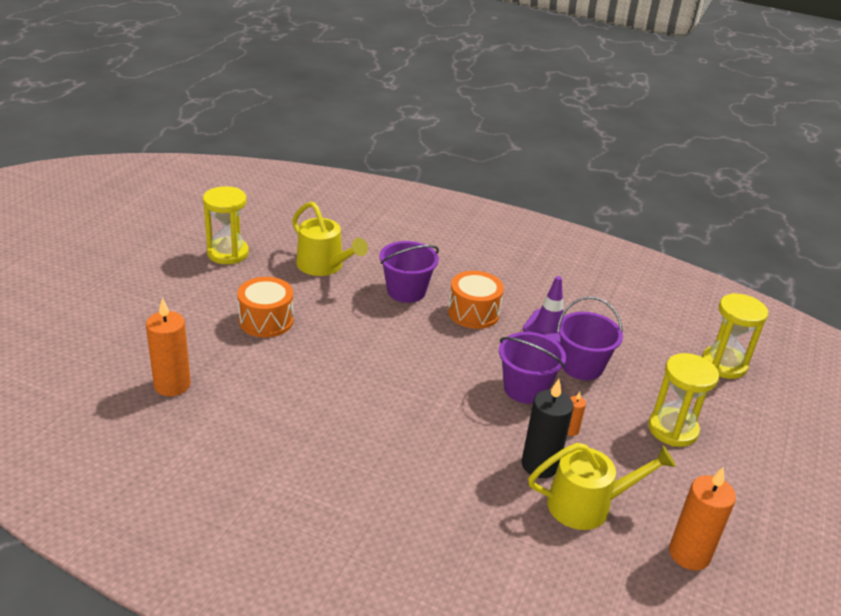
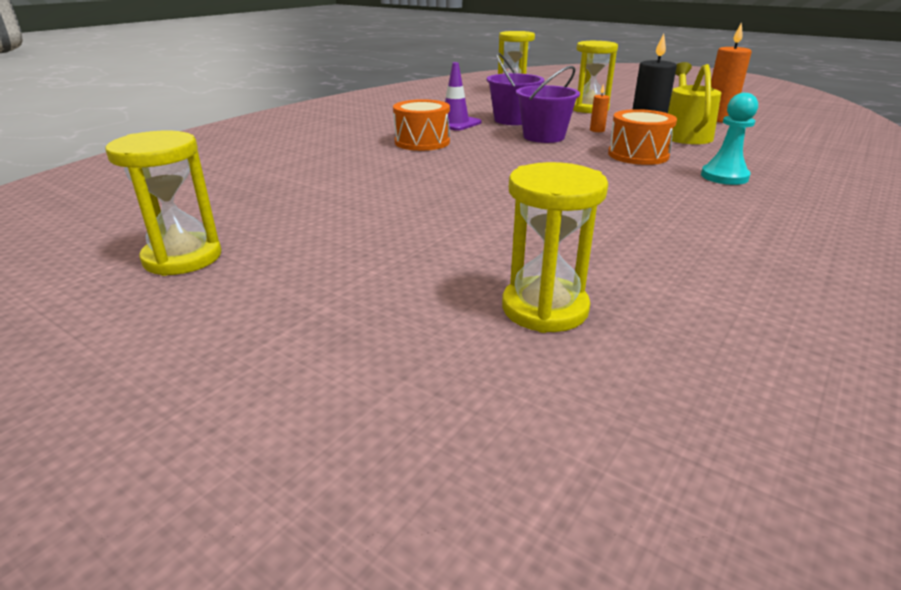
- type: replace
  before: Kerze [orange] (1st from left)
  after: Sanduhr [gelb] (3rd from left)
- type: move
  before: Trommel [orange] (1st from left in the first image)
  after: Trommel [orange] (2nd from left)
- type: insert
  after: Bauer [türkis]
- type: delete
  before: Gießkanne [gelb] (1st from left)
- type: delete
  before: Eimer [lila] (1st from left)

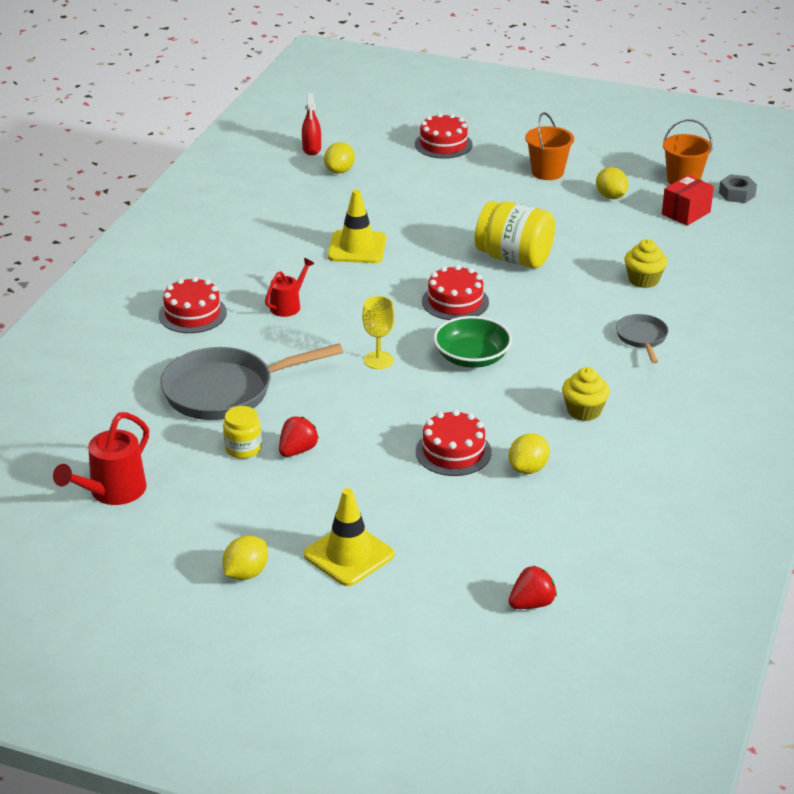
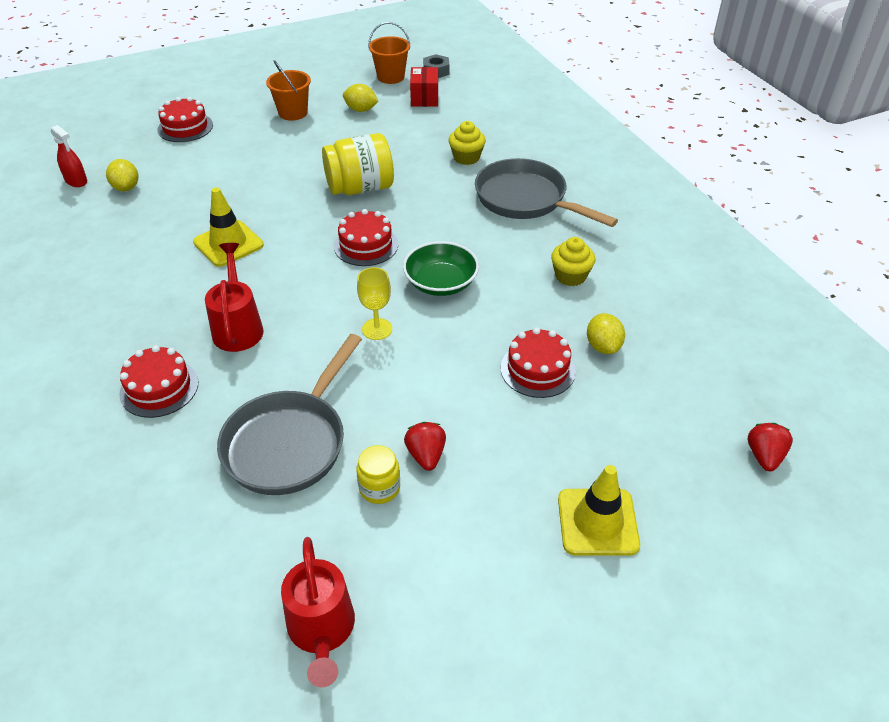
- type: resize
  before: Gießkanne [rot] (2nd from left in the first image)
  scale: 1.57
- type: resize
  before: Pfanne [grau] (2nd from left)
  scale: 2.0
- type: delete
  before: Zitrone [gelb] (1st from left)

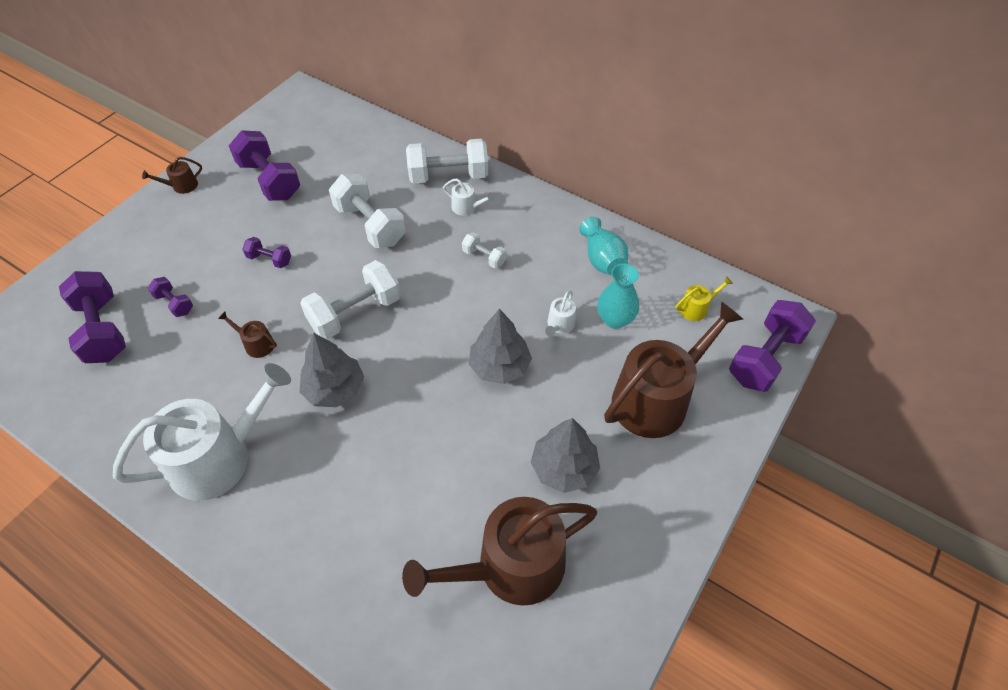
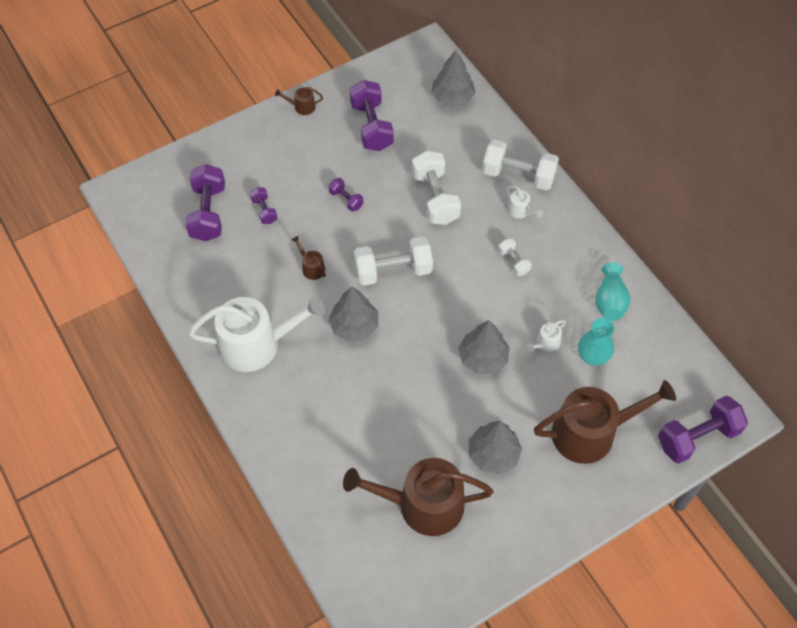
- type: insert
  after: Baum [grau] (2nd from left)
- type: delete
  before: Gießkanne [gelb]

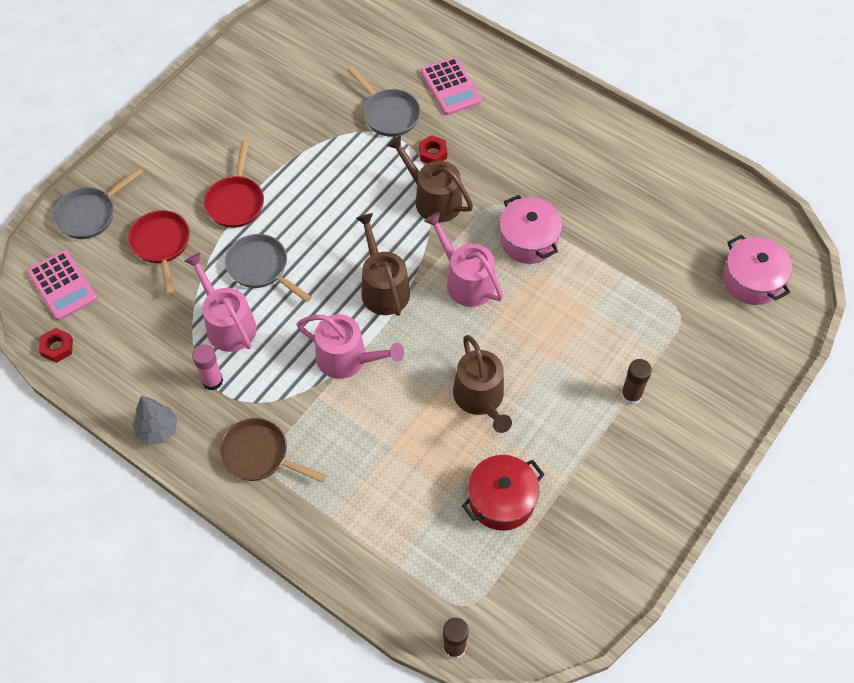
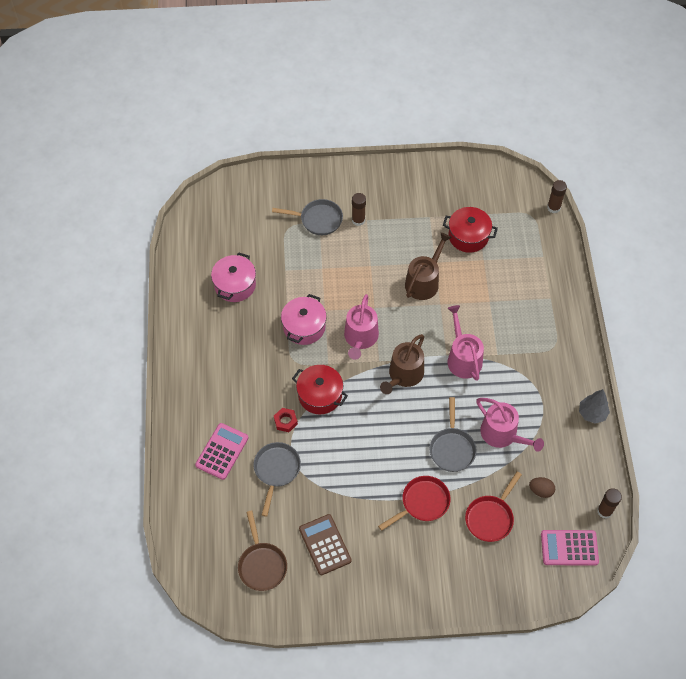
- type: move
  before: Kochtopf [rosa] (2nd from left in the first image)
  after: Kochtopf [rosa] (1st from left)
- type: move
  before: Pfanne [braun]
- type: move
  before: Pfanne [grau] (1st from left in the first image)
  after: Pfanne [grau] (2nd from left)
- type: replace
  before: Gießkanne [braun] (2nd from left)
  after: Kochtopf [rot] (1st from left)
- type: insert
  after: Taschenrechner [braun]
- type: rotate
  before: Gießkanne [rosa] (1st from left in the first image)
  turn: -60
- type: insert
  after: Ei [braun]
- type: rotate
  before: Taschenrechner [rosa] (1st from left in the first image)
  turn: -105
- type: replace
  before: Sechskantmutter [rot] (1st from left)
  after: Klebestift [braun] (3rd from left)
- type: delete
  before: Klebestift [rosa]

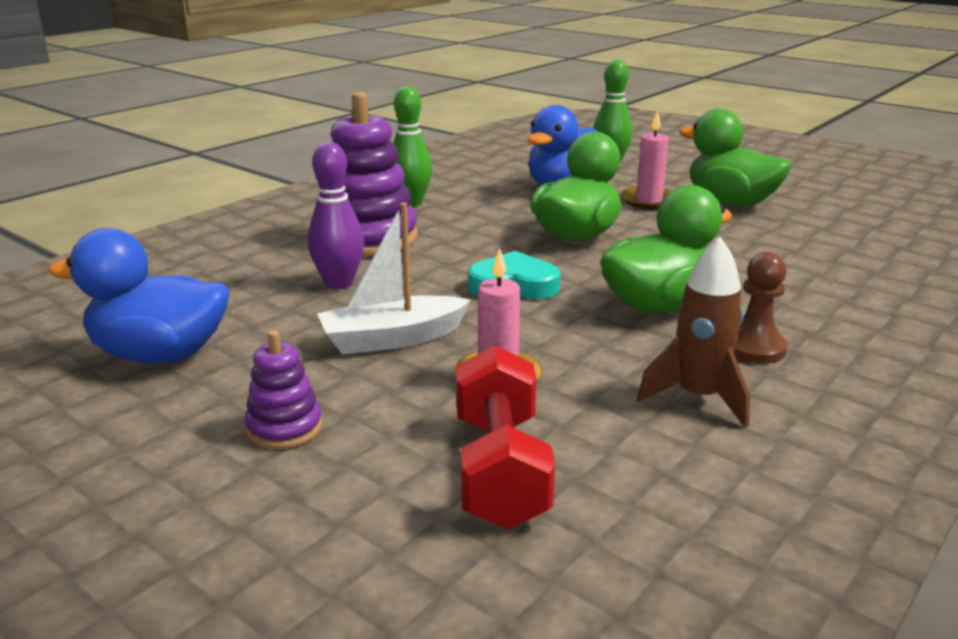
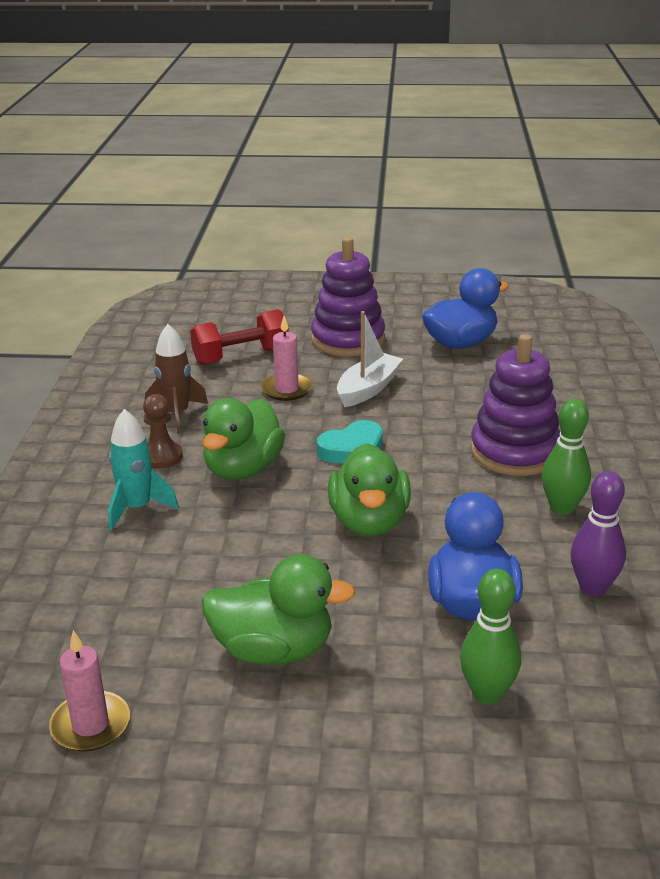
- type: move
  before: Kerze [rosa] (2nd from left in the first image)
  after: Kerze [rosa] (1st from left)
- type: insert
  after: Rakete [türkis]
- type: rotate
  before: Hantel [rot]
  turn: -75
- type: resize
  before: Stapelspielzeug [lila] (1st from left)
  scale: 2.02
- type: move
  before: Bowlingkegel [lila]

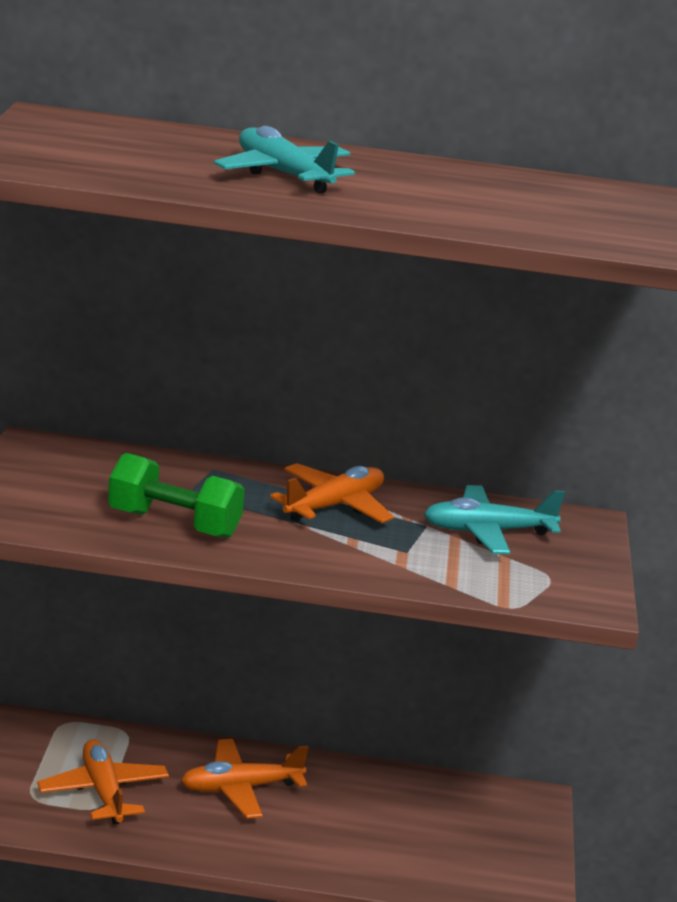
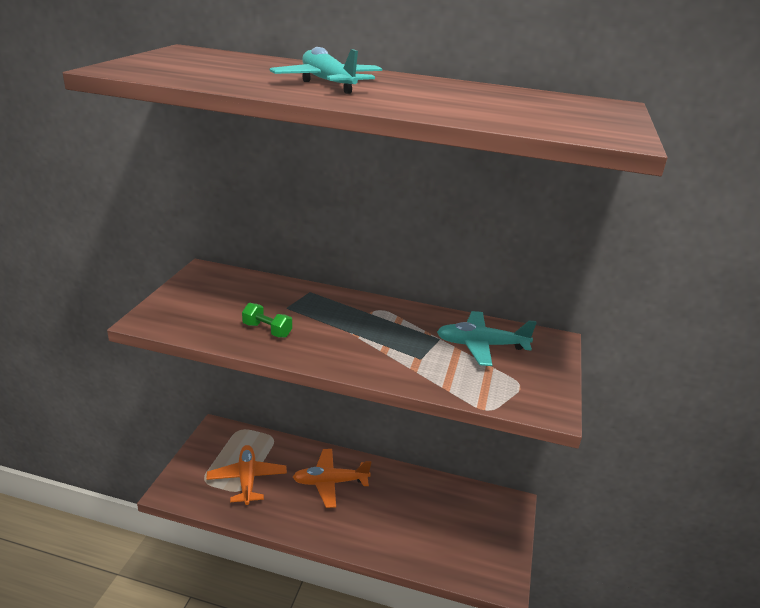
- type: resize
  before: Hantel [grün]
  scale: 0.58
- type: delete
  before: Flugzeug [orange] (3rd from left)

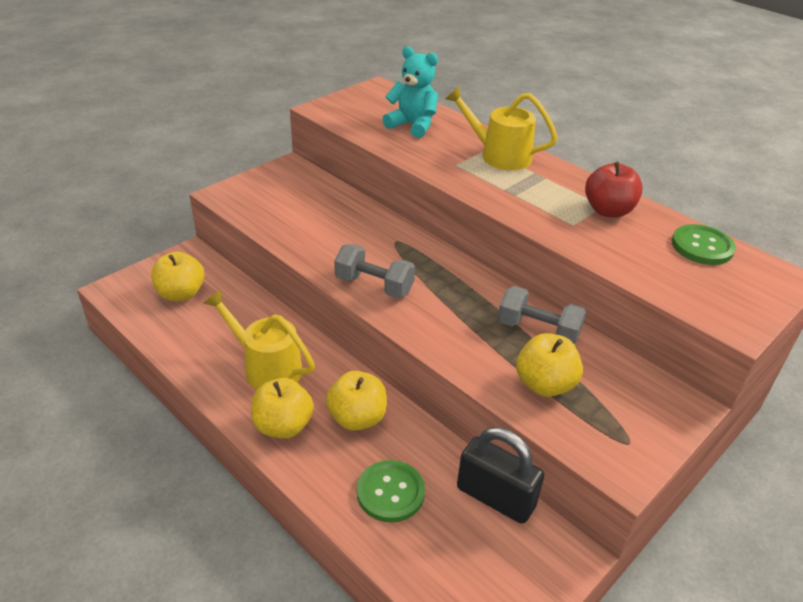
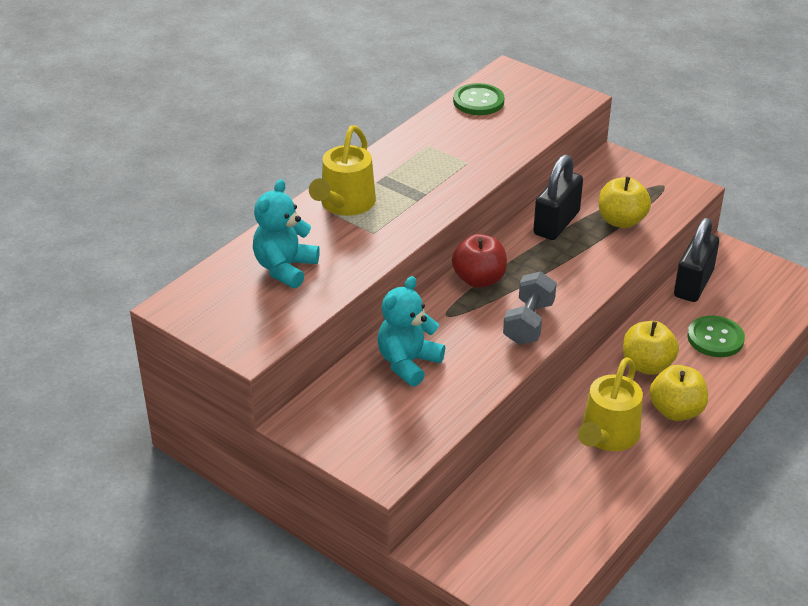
- type: insert
  after: Teddybär [türkis] (2nd from left)
- type: move
  before: Apfel [rot]
- type: replace
  before: Hantel [grau] (2nd from left)
  after: Vorhängeschloss [schwarz] (1st from left)
- type: delete
  before: Apfel [gelb] (1st from left)

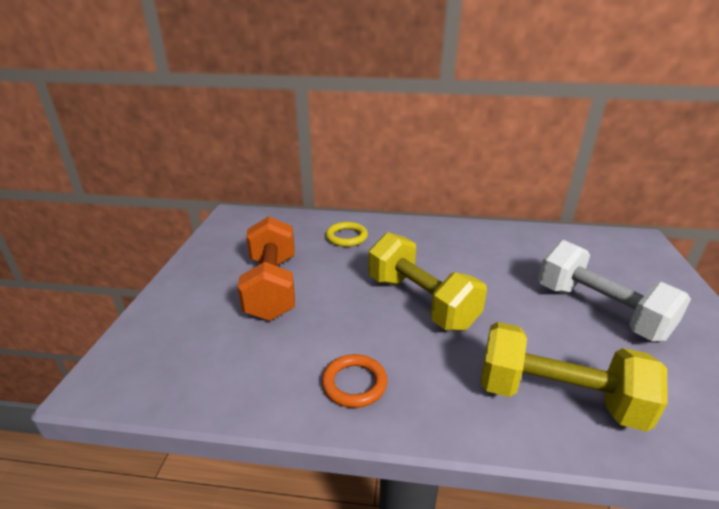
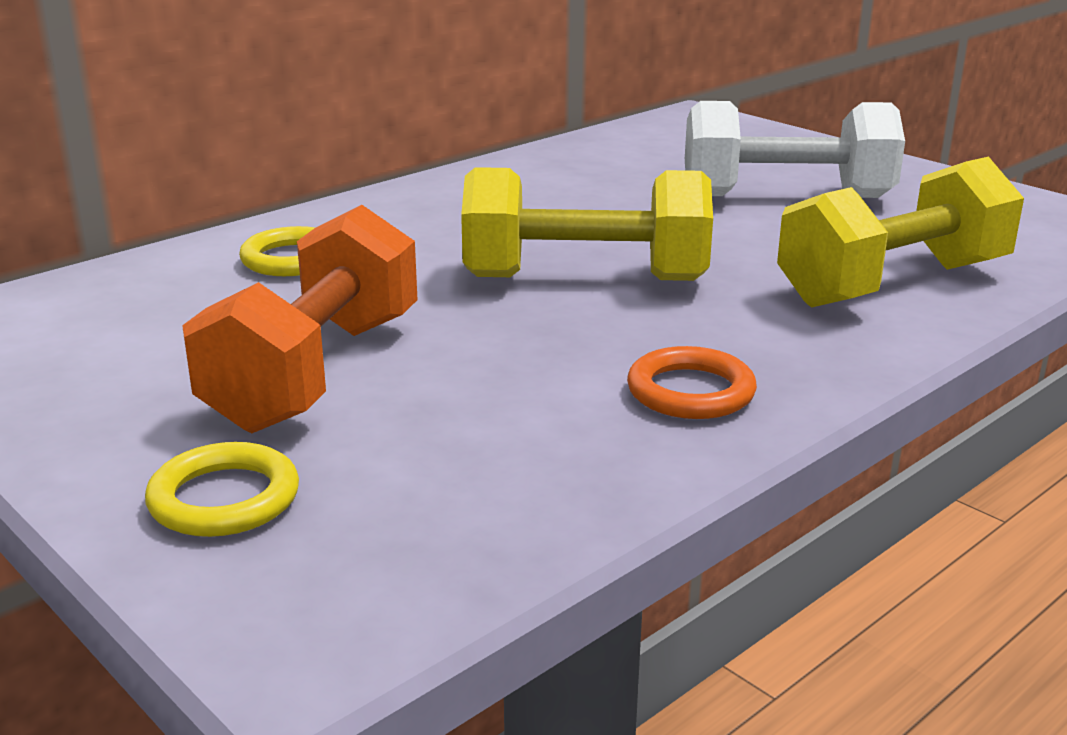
- type: insert
  after: Ring [gelb] (1st from left)
- type: rotate
  before: Hantel [orange]
  turn: 75

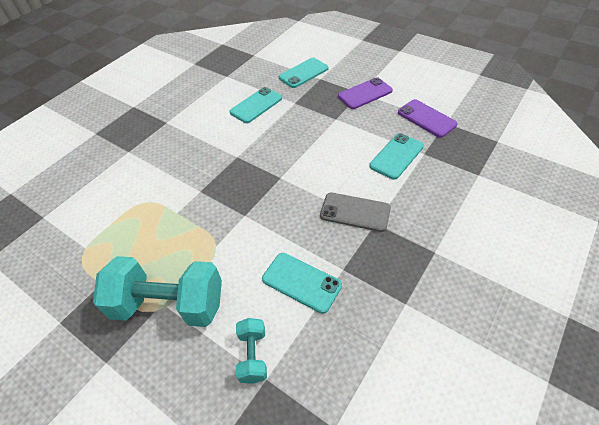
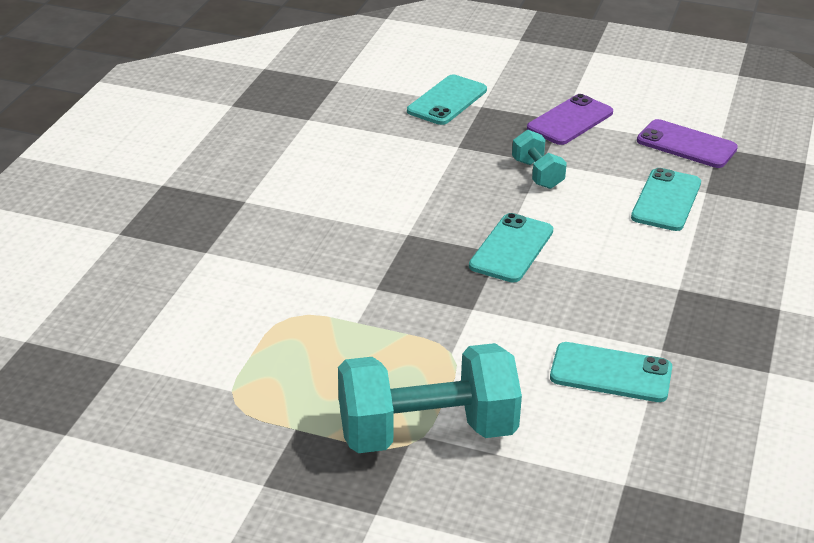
- type: move
  before: Handy [türkis] (1st from left in the first image)
  after: Handy [türkis] (2nd from left)
- type: move
  before: Hantel [türkis] (2nd from left)
- type: delete
  before: Handy [grau]

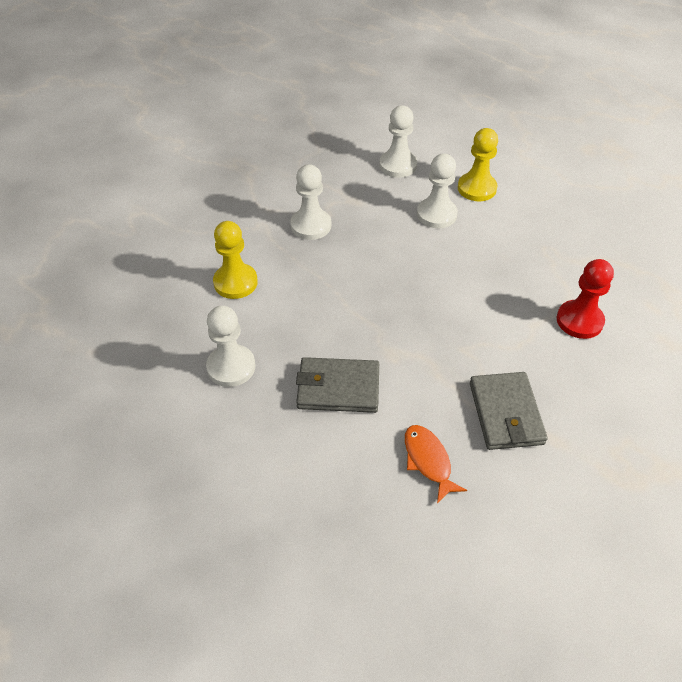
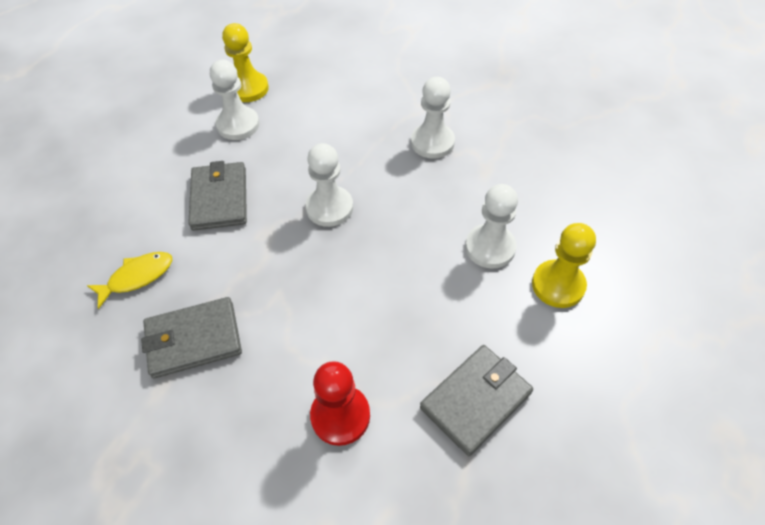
- type: recolor
  before: Fisch [orange]
  after: Fisch [gelb]
- type: move
  before: Bauer [gelb] (1st from left)
- type: move
  before: Bauer [weiß] (3rd from left in the first image)
  after: Bauer [weiß] (2nd from left)
- type: insert
  after: Geldbörse [grau] (3rd from left)

